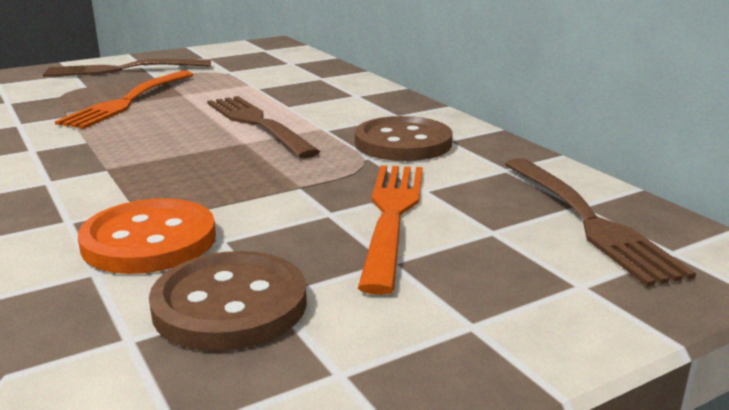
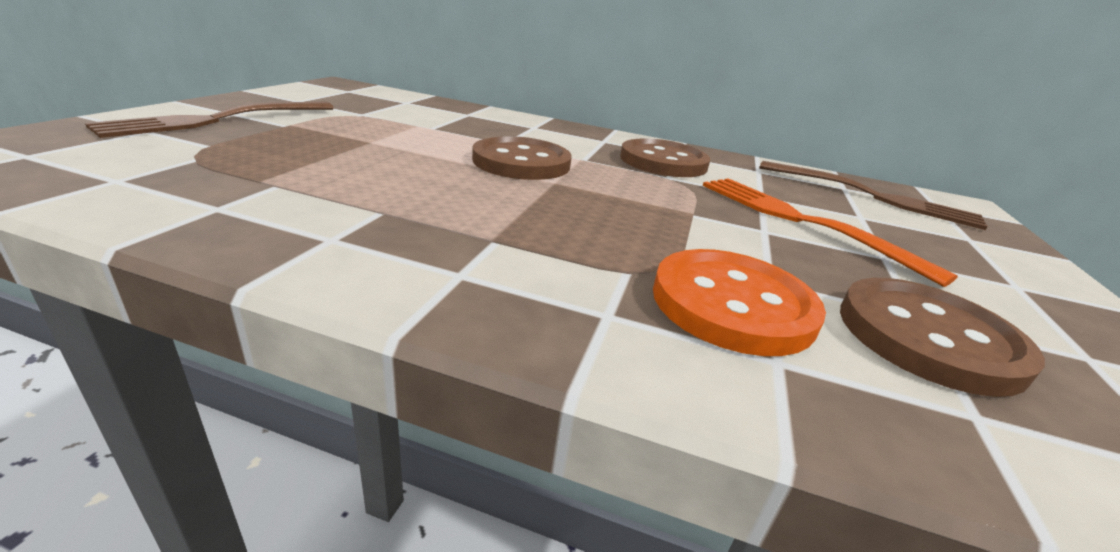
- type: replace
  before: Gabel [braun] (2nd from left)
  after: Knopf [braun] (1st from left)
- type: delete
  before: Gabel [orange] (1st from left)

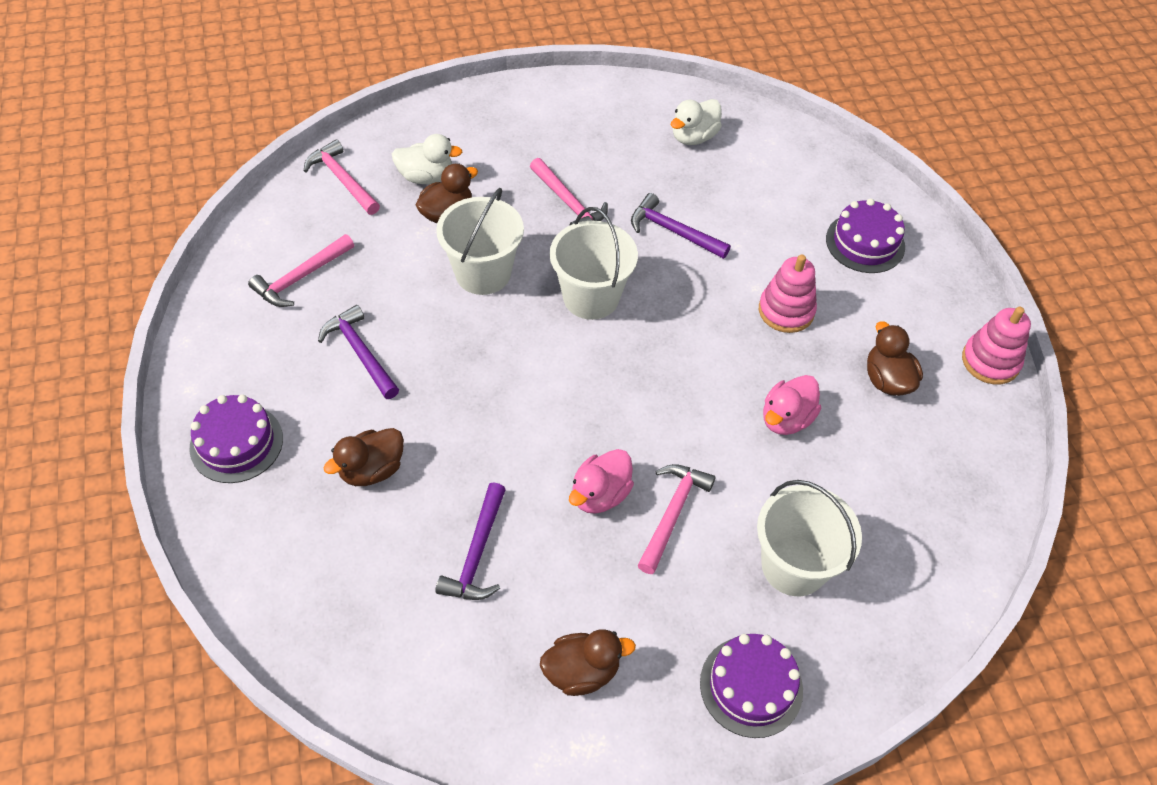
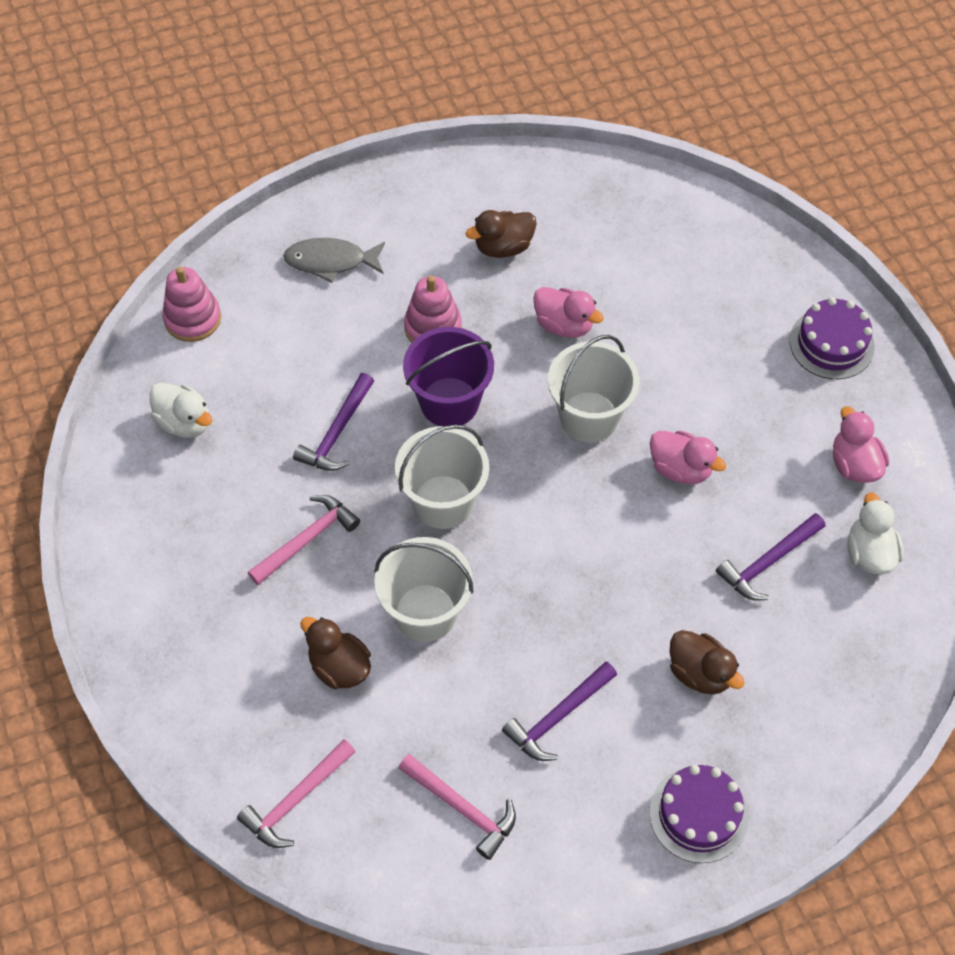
- type: move
  before: Stapelspielzeug [rosa] (2nd from left in the first image)
  after: Stapelspielzeug [rosa] (1st from left)
- type: replace
  before: Kuchen [lila] (3rd from left)
  after: Fisch [grau]
- type: insert
  after: Eimer [lila]
- type: move
  before: Eimer [weiß] (3rd from left)
- type: rotate
  before: Hammer [lila] (2nd from left in the first image)
  turn: 135
- type: recolor
  before: Ente [braun] (3rd from left)
  after: Ente [rosa] (3rd from left)
- type: move
  before: Ente [weiß] (1st from left in the first image)
  after: Ente [weiß] (2nd from left)
- type: delete
  before: Hammer [rosa] (4th from left)

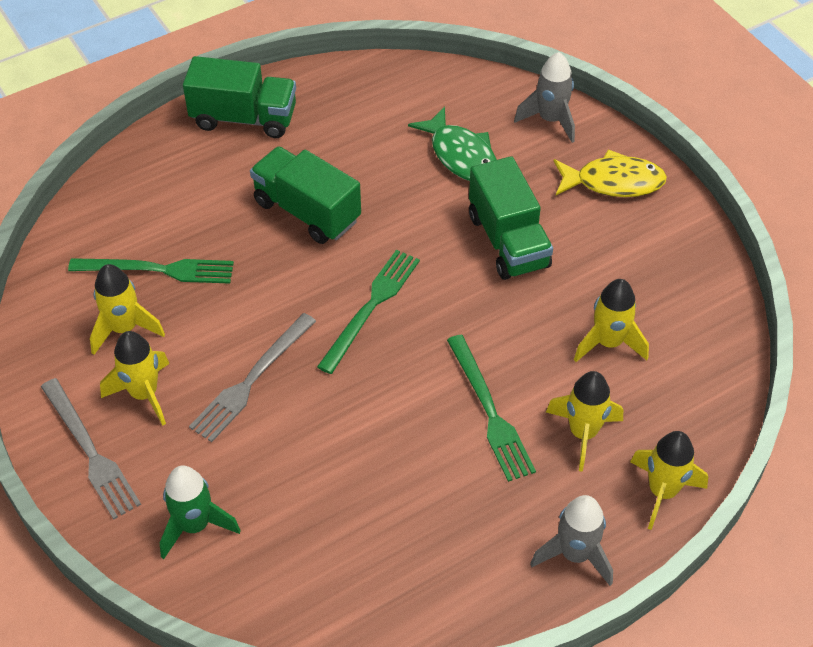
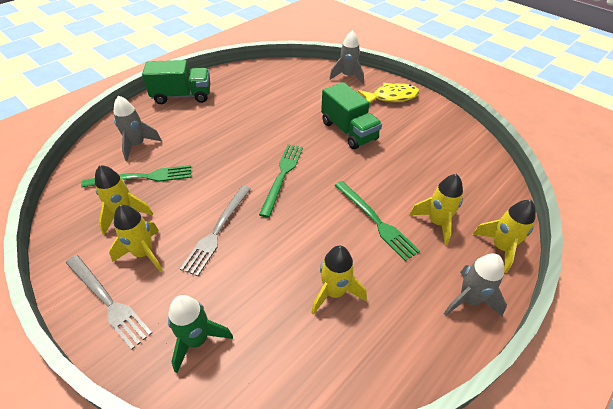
- type: insert
  after: Rakete [grau] (1st from left)
- type: move
  before: Rakete [gelb] (4th from left in the first image)
  after: Rakete [gelb] (3rd from left)
- type: delete
  before: Lastwagen [grün] (2nd from left)
- type: delete
  before: Fisch [grün]

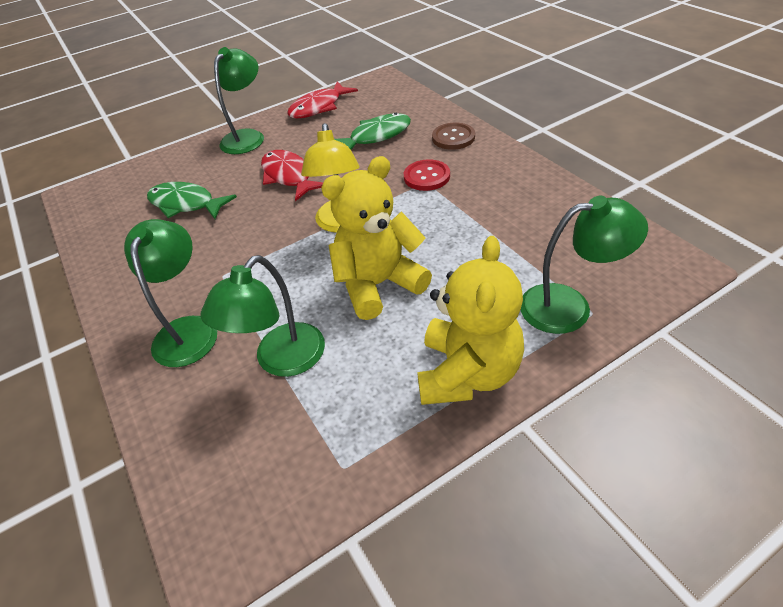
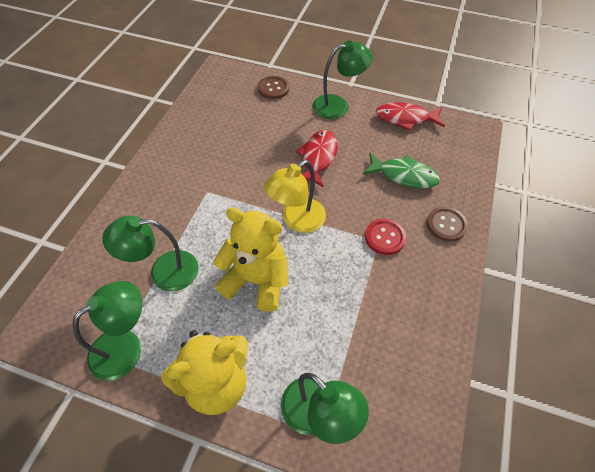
- type: move
  before: Lampe [grün] (1st from left)
- type: insert
  after: Knopf [braun] (1st from left)
- type: delete
  before: Fisch [grün] (1st from left)

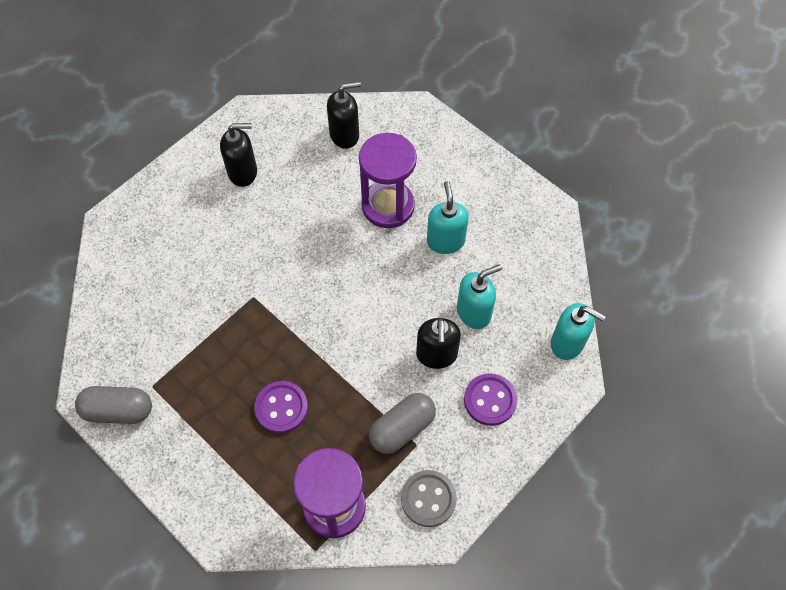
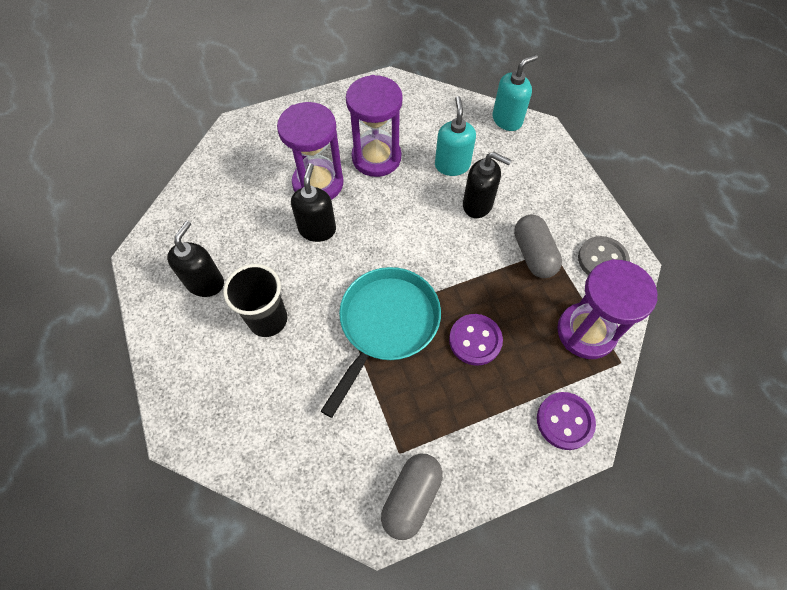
- type: insert
  after: Becher [schwarz]
- type: move
  before: Seifenspender [schwarz] (2nd from left)
- type: insert
  after: Pfanne [türkis]
- type: replace
  before: Seifenspender [türkis] (1st from left)
  after: Sanduhr [lila] (2nd from left)
- type: move
  before: Knopf [lila] (2nd from left)

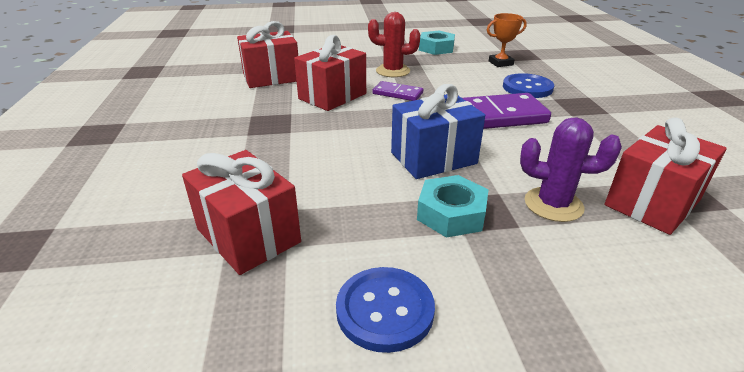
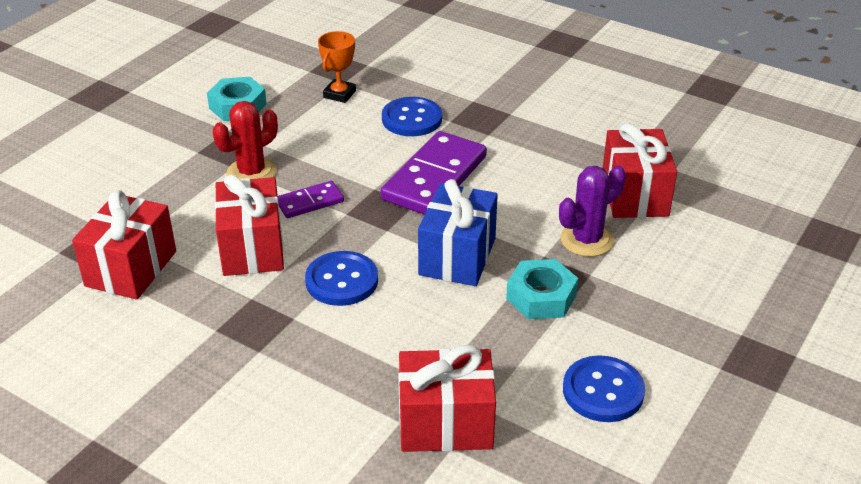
- type: insert
  after: Knopf [blau] (1st from left)

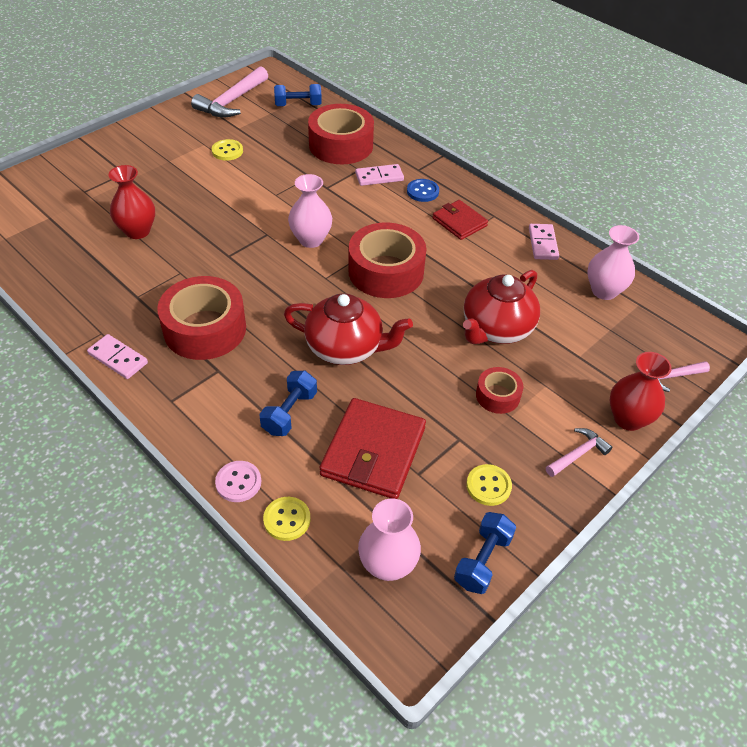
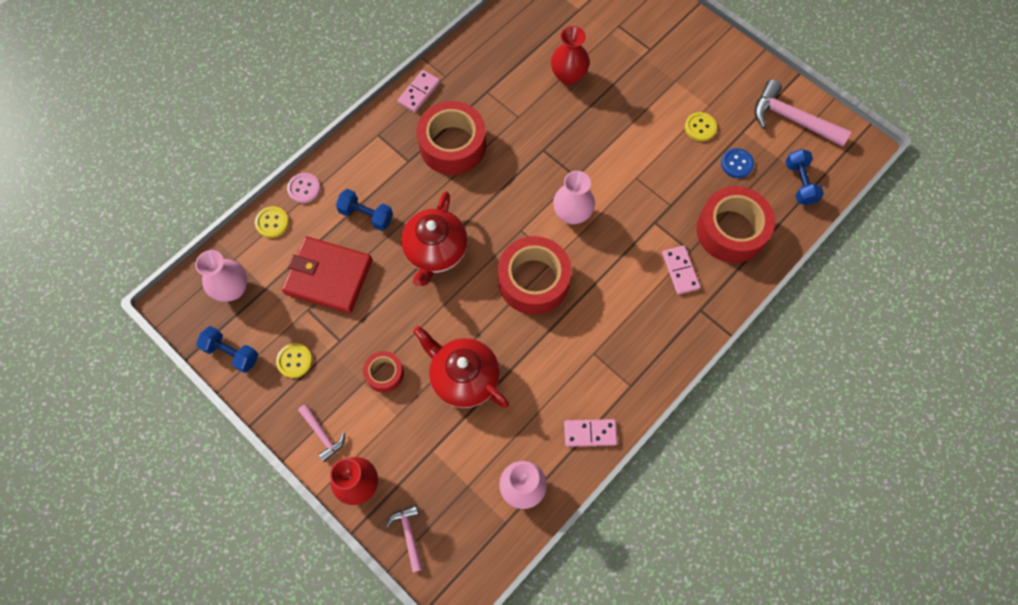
- type: move
  before: Knopf [blau]
- type: delete
  before: Geldbörse [rot] (2nd from left)

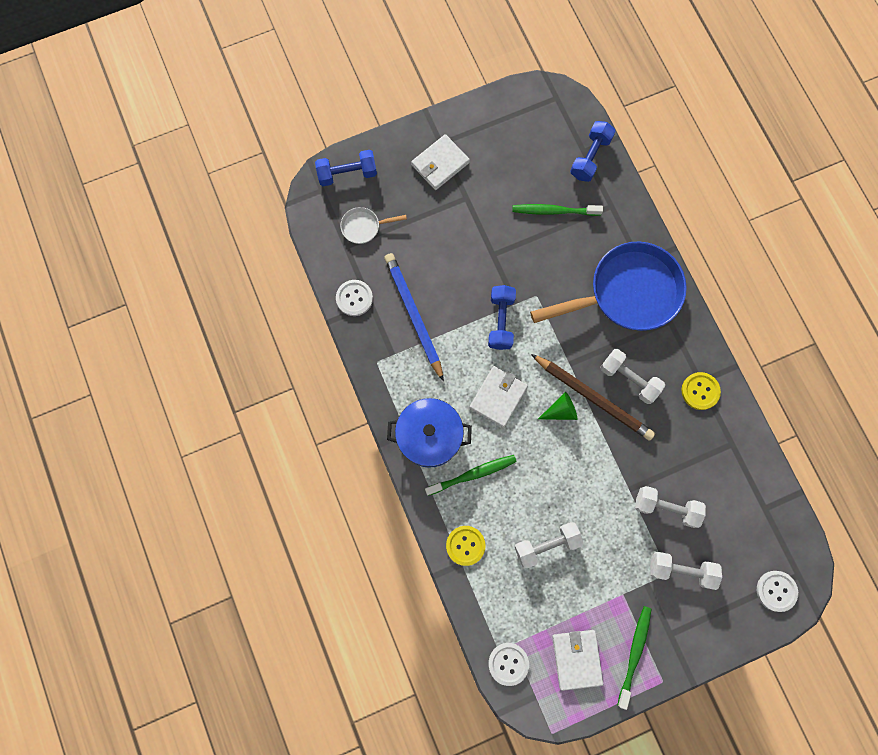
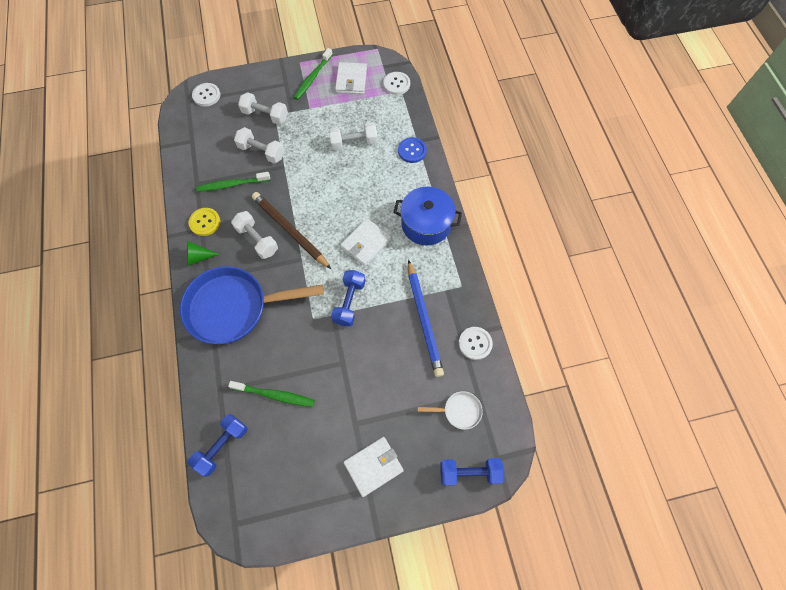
- type: move
  before: Kegel [grün]
- type: move
  before: Zahnbürste [grün] (1st from left)
- type: recolor
  before: Knopf [gelb] (1st from left)
  after: Knopf [blau]

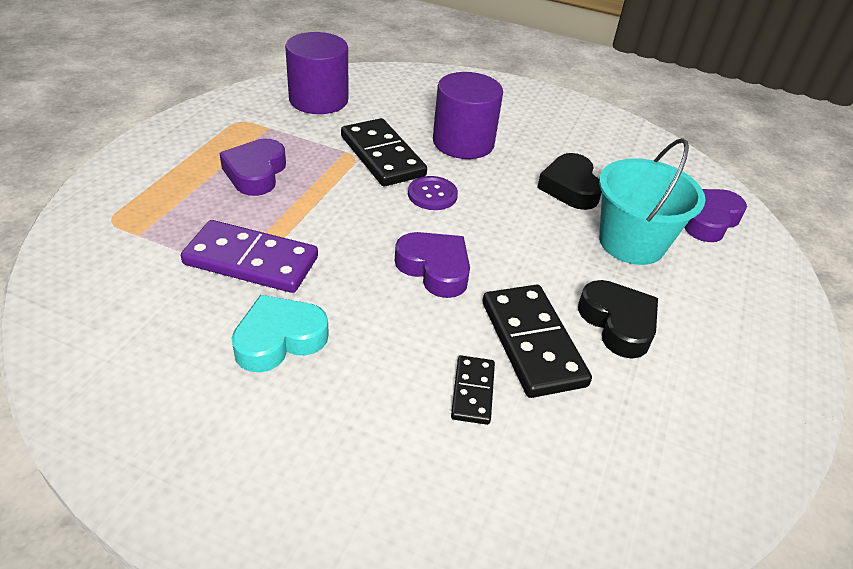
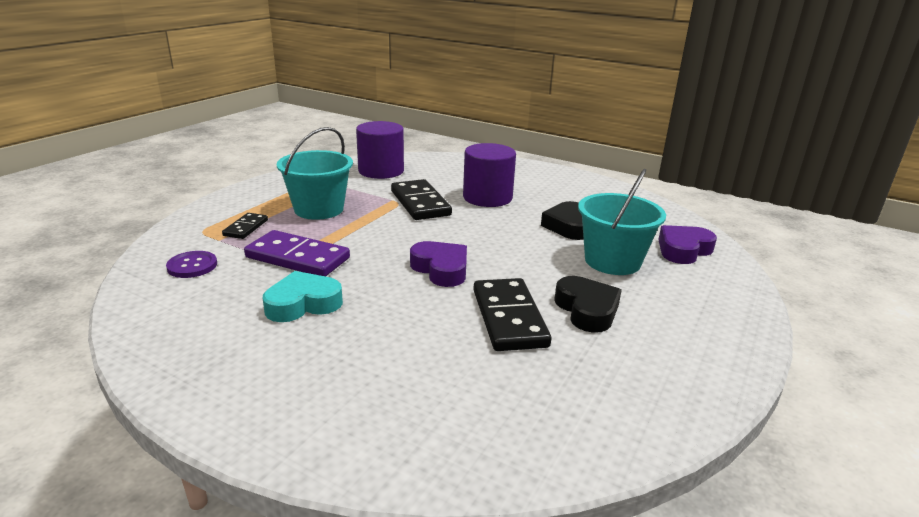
- type: move
  before: Knopf [lila]
- type: move
  before: Dominostein [schwarz] (2nd from left in the first image)
  after: Dominostein [schwarz] (1st from left)
- type: replace
  before: Herz [lila] (1st from left)
  after: Eimer [türkis] (1st from left)

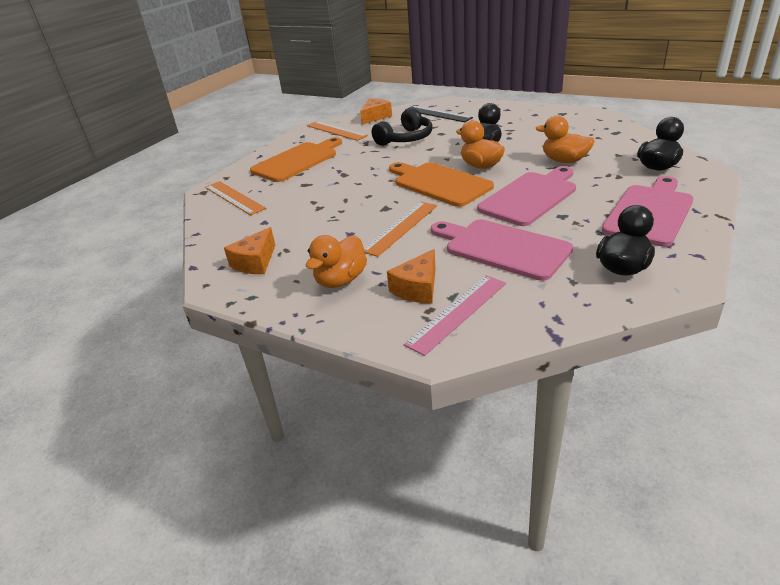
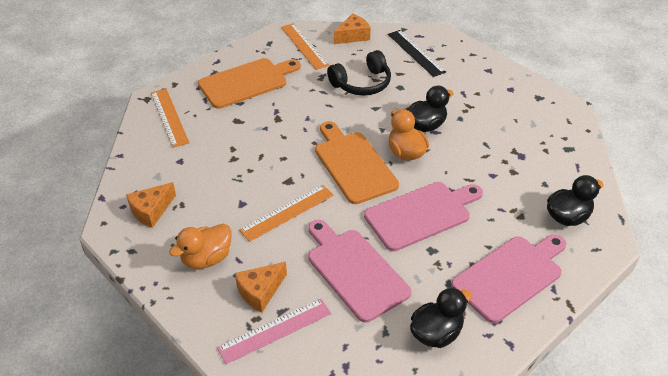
- type: delete
  before: Ente [orange] (3rd from left)

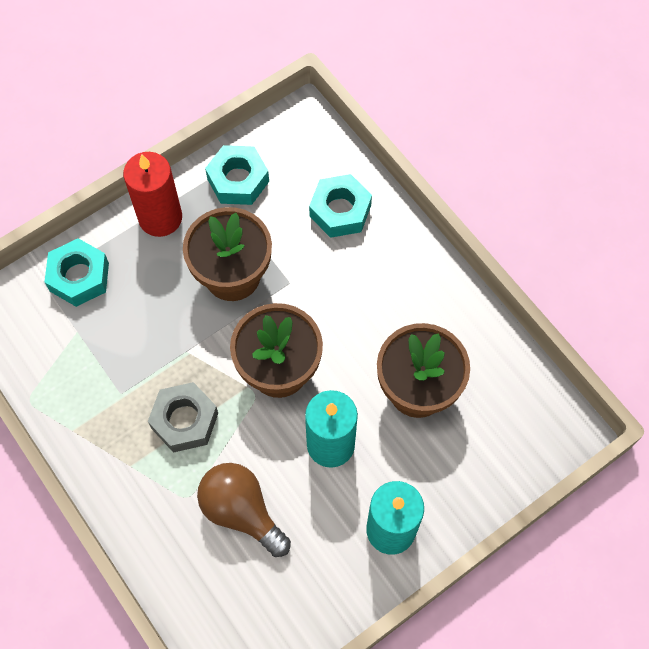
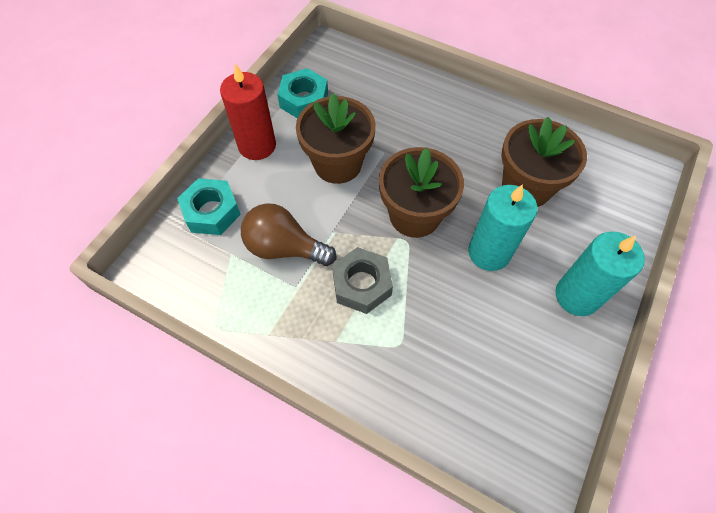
- type: move
  before: Glühbirne [braun]
- type: delete
  before: Sechskantmutter [türkis] (3rd from left)

